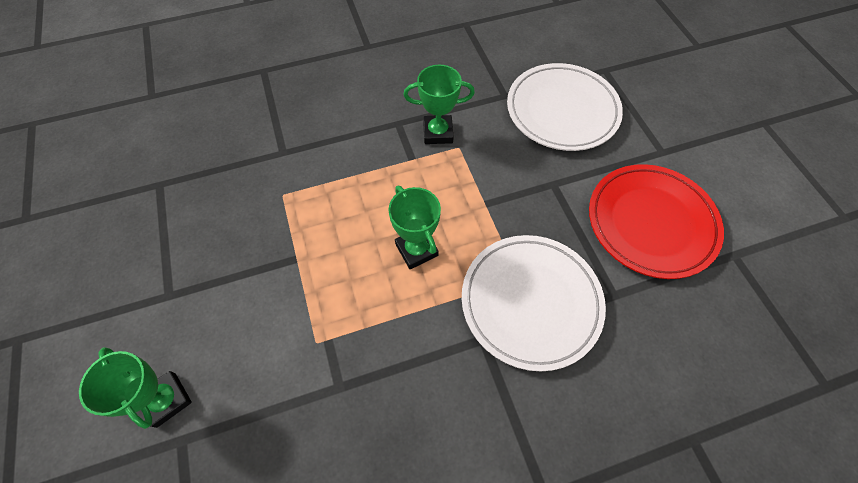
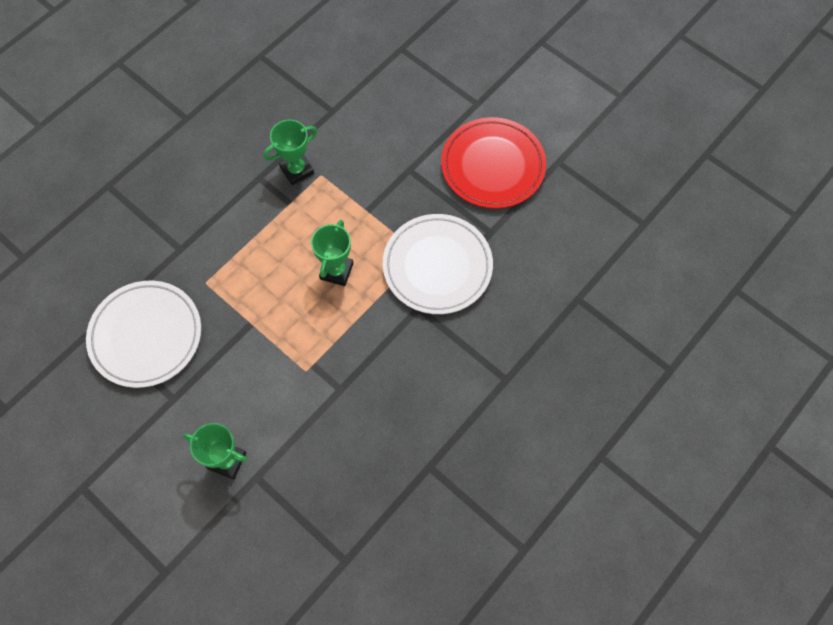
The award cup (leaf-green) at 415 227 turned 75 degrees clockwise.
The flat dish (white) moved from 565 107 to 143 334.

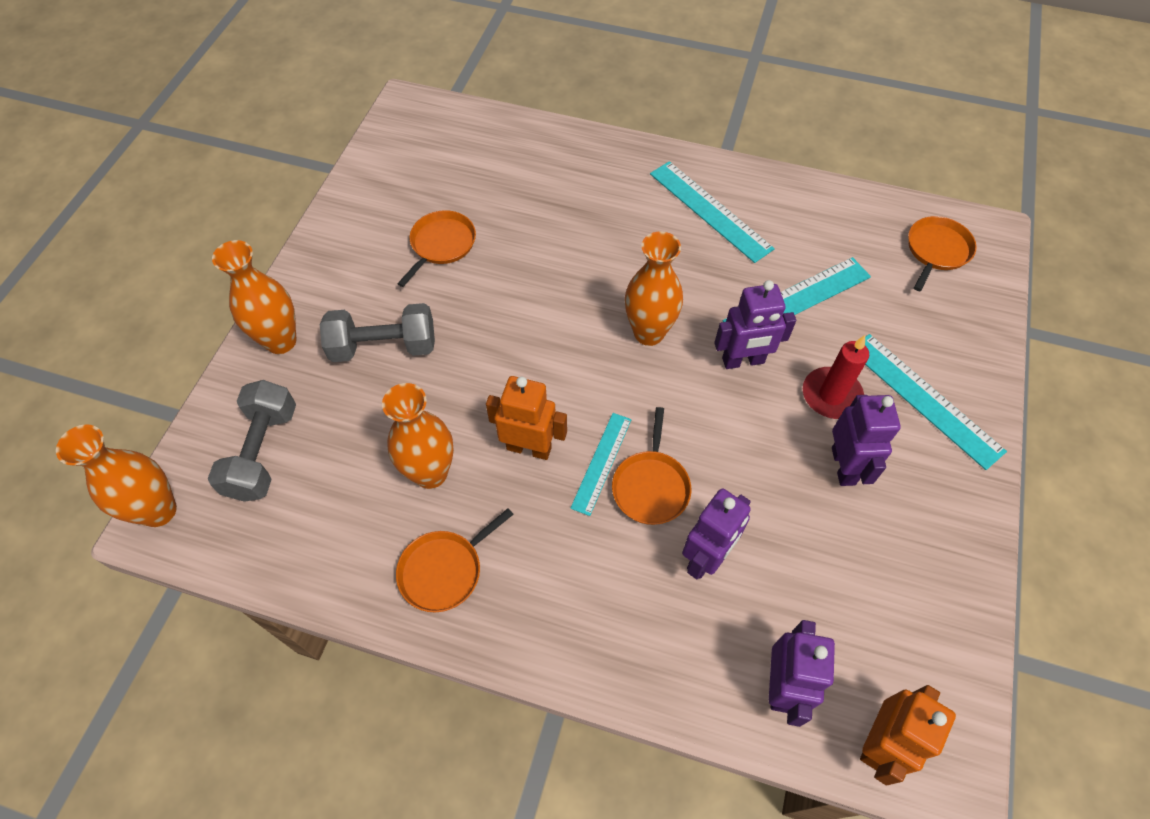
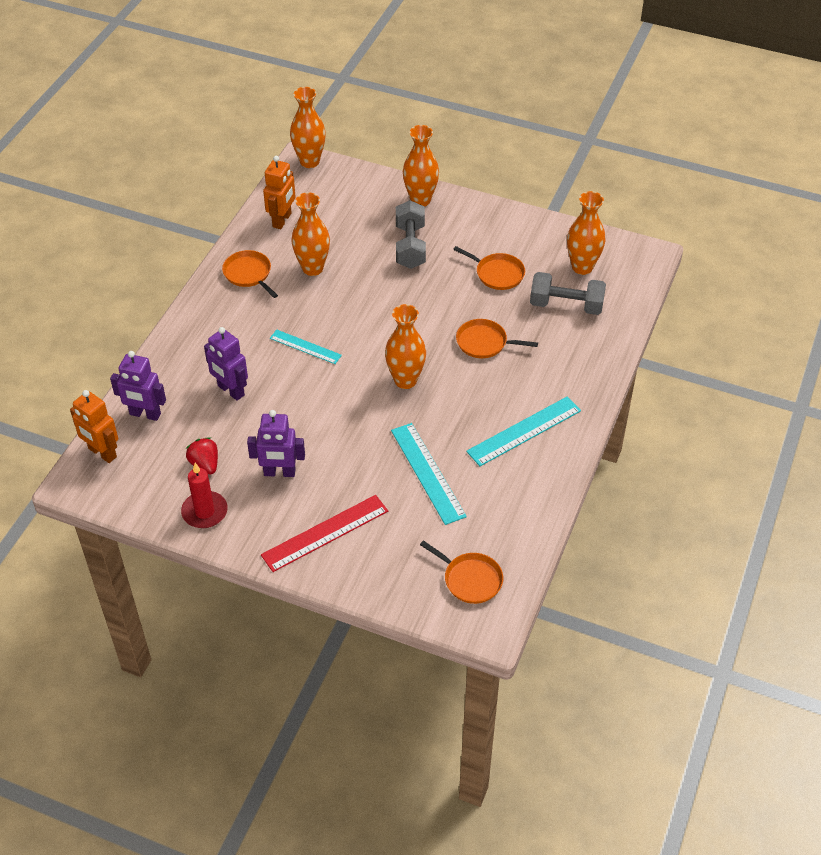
The dumbbell (ash-grey) moved from 252 441 to 568 293.
The robot figure (bright orange) moved from 526 418 to 279 192.
The pan (bright orange) moved from 651 466 to 497 338.
The robot figure (violet) at 755 324 disappeared.
The candle (red) moved from 836 377 to 204 495.
The ruler (turquoise) at 936 402 became the ruler (red) at 324 533.
The berry (red) at 202 456 appeared.
The flower vase (bright orange) at 586 233 appeared.

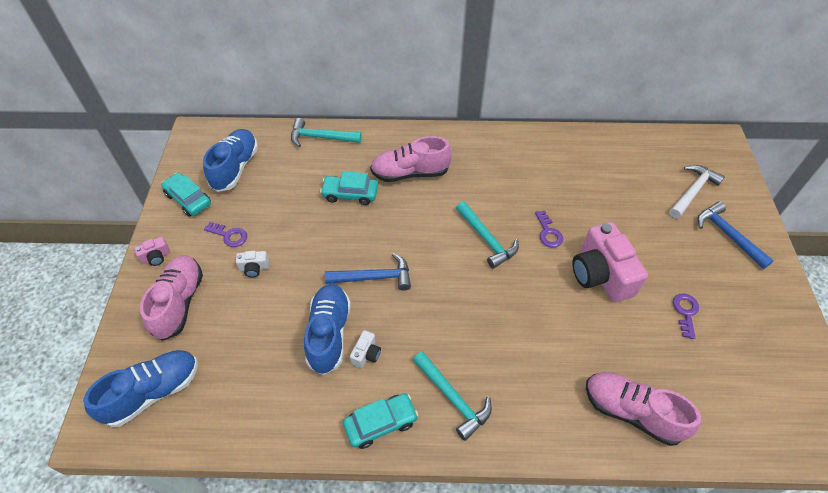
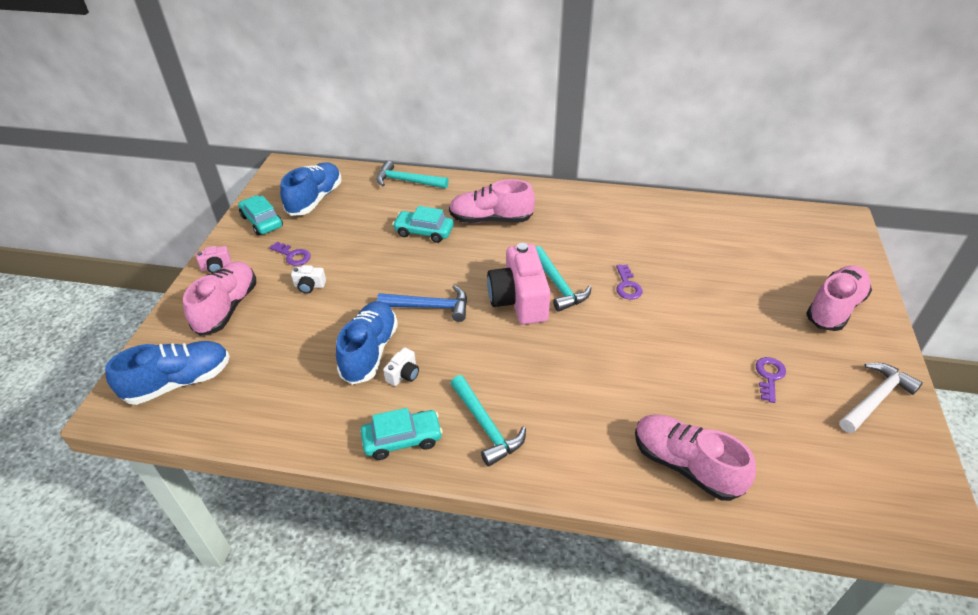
The photo camera (pink) moved from 610 262 to 519 284.
The carpenter's hammer (white) moved from 697 191 to 881 398.
The carpenter's hammer (royal blue) at 735 235 was replaced by the lace-up shoe (pink) at 839 298.

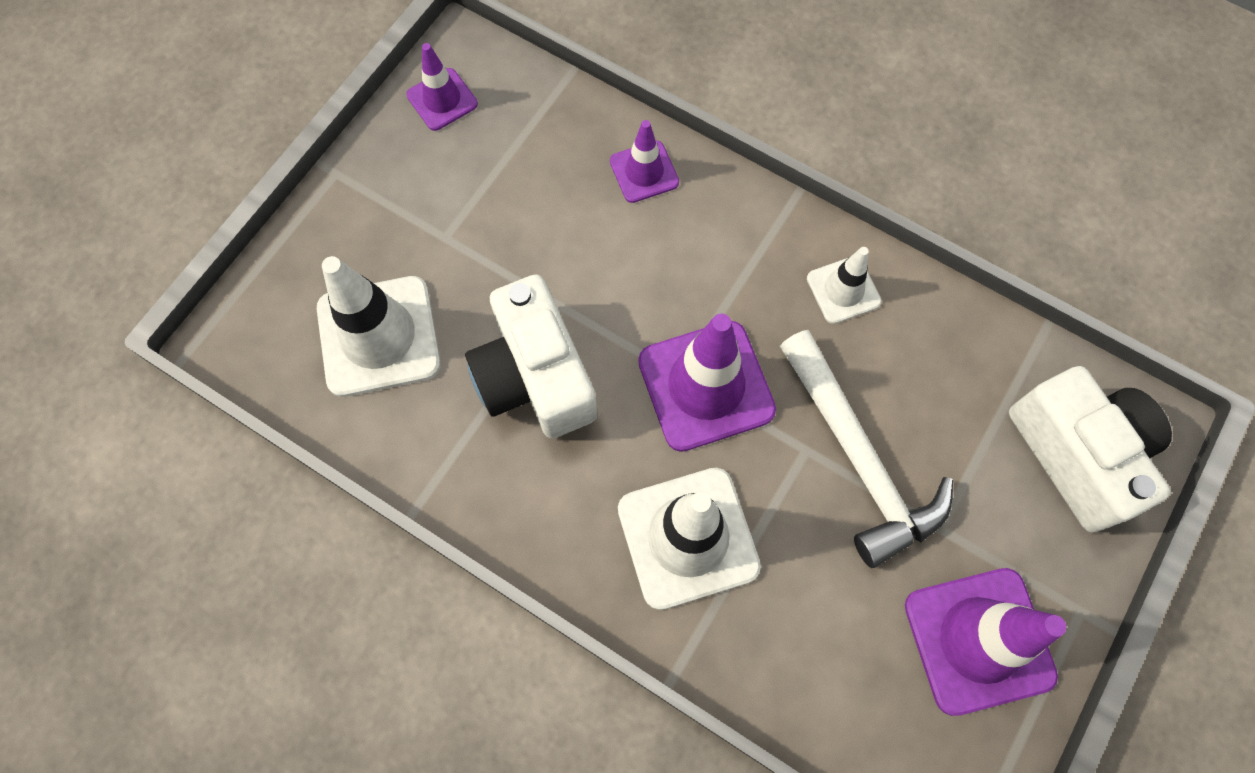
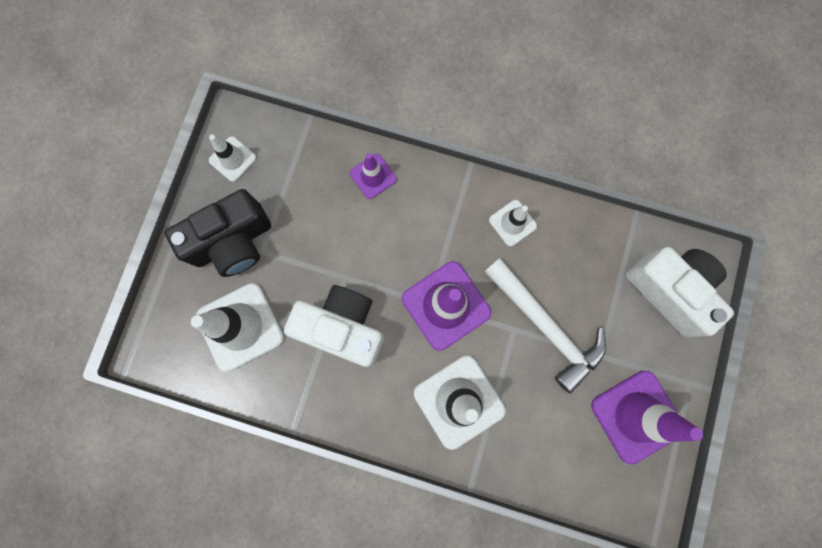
The safety cone (violet) at 442 87 became the safety cone (white) at 232 158.
The photo camera (white) at 531 356 turned 150 degrees clockwise.
The photo camera (black) at 218 233 appeared.

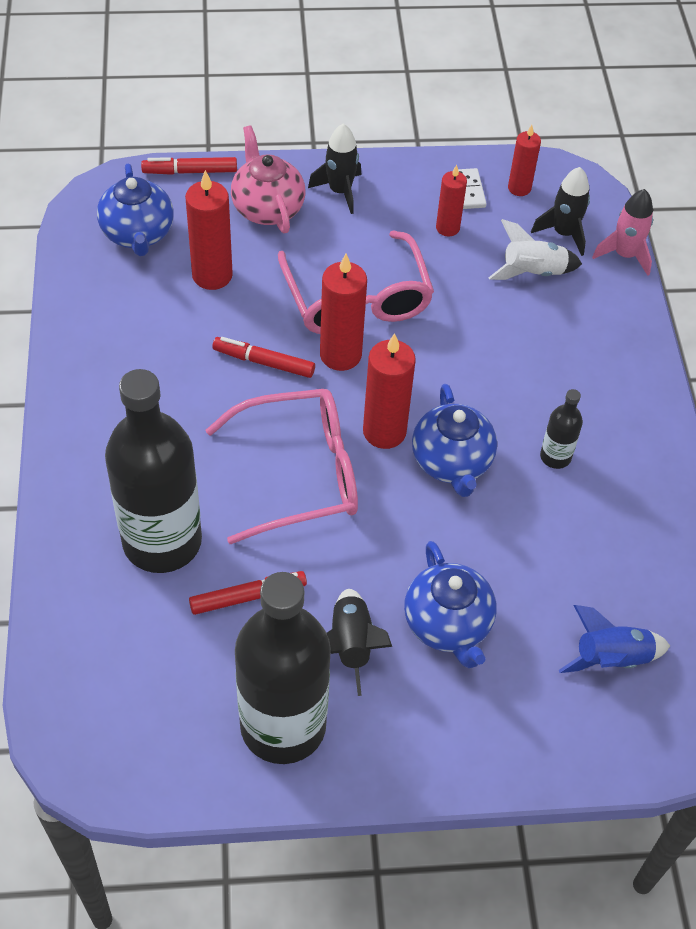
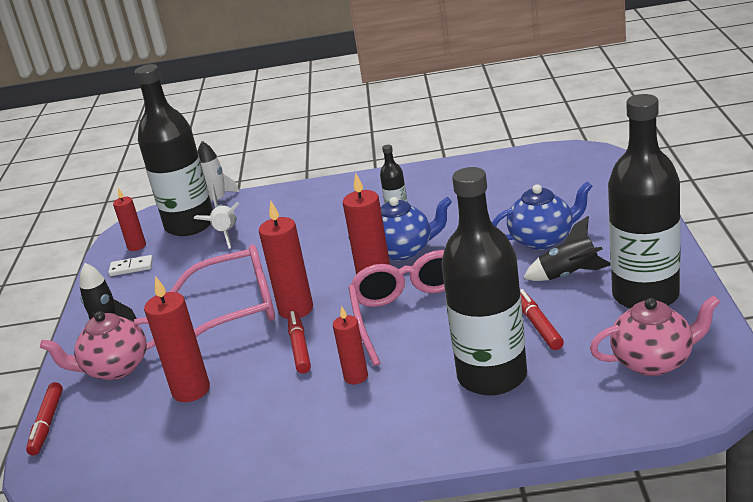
The china teapot (royal blue) at 135 210 disappeared.
The felt pen (red) at 264 357 turned 150 degrees clockwise.
The candle (red) moved from 451 201 to 350 345.
The spaceship (black) at 560 211 was replaced by the bottle (black) at 174 150.
The spaceship (royal blue) at 614 639 disappeared.
The spaceship (pink) at 622 232 became the spaceship (white) at 218 173.
The china teapot (pink) at 655 335 appeared.

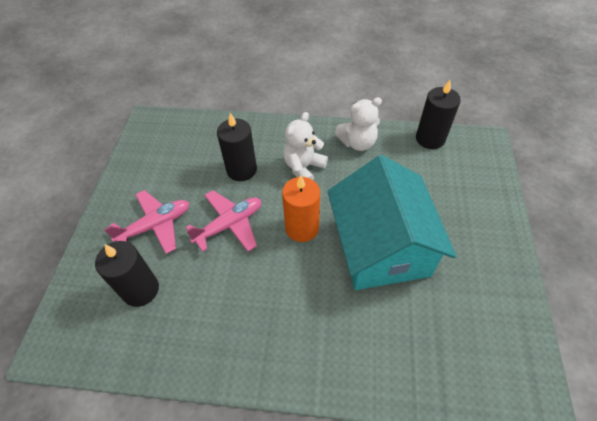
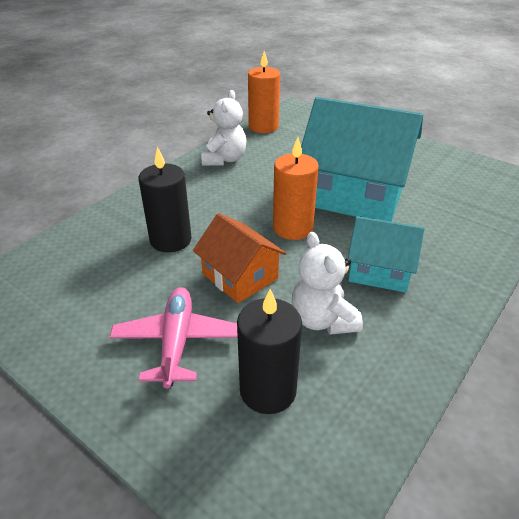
The toy plane (pink) at 223 221 was replaced by the house (bright orange) at 239 258.
The teddy (white) moved from 305 146 to 327 283.
The candle (black) at 438 114 became the candle (bright orange) at 264 92.
The house (turquoise) at 386 254 appeared.

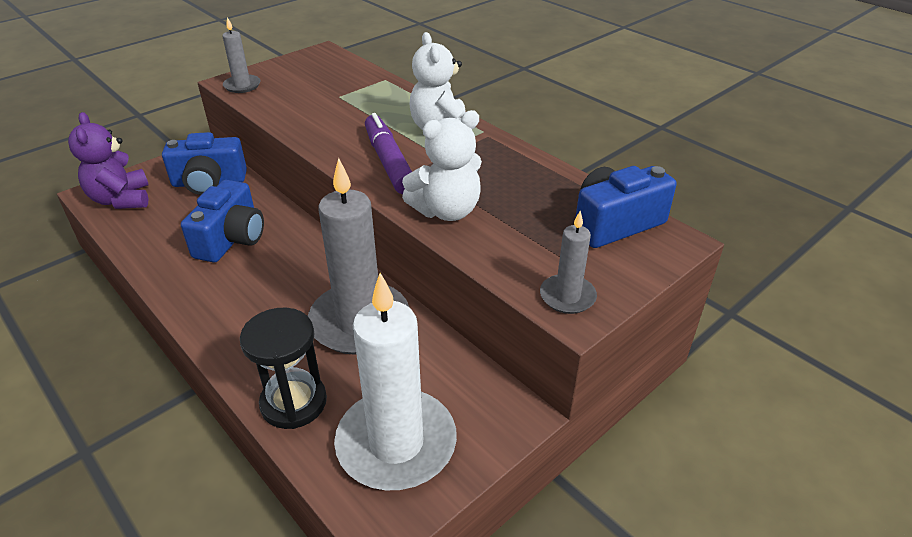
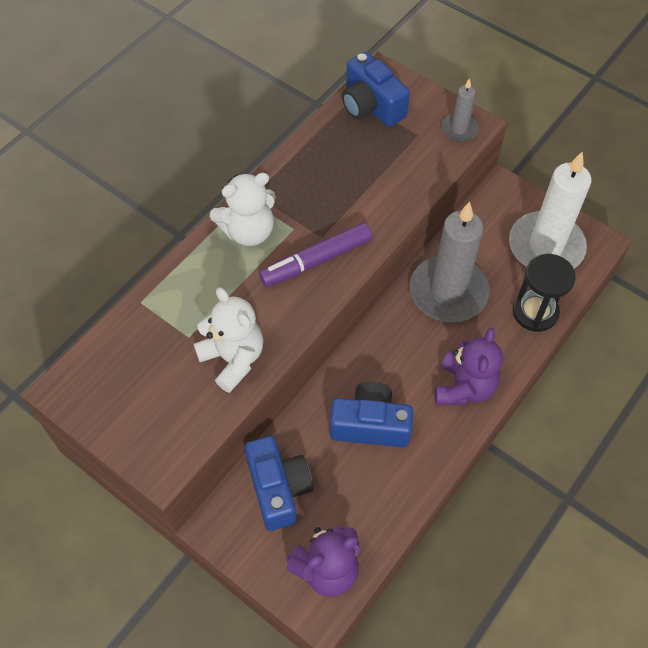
The candle (ash-grey) at 241 55 disappeared.
The teddy (white) moved from 442 165 to 228 340.
The teddy (violet) at 469 366 appeared.

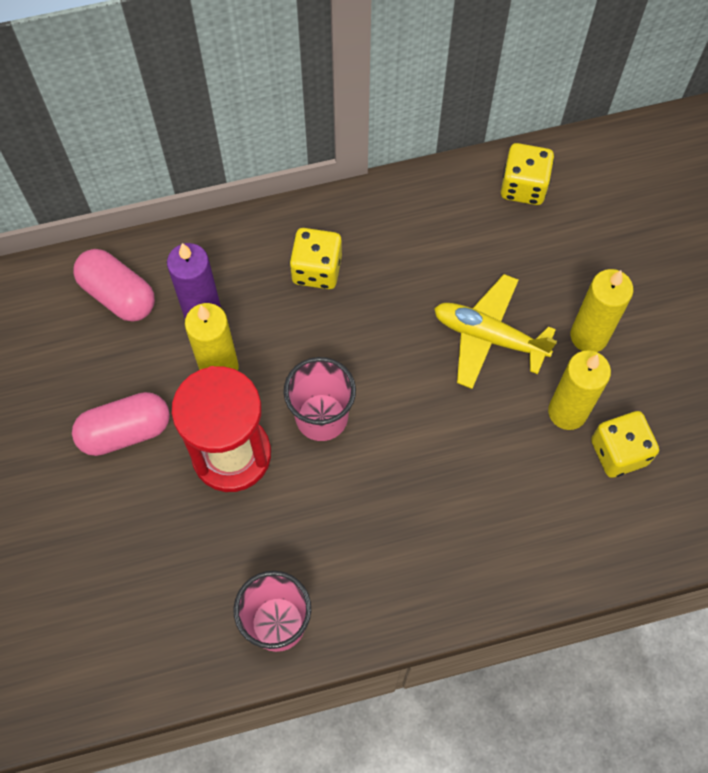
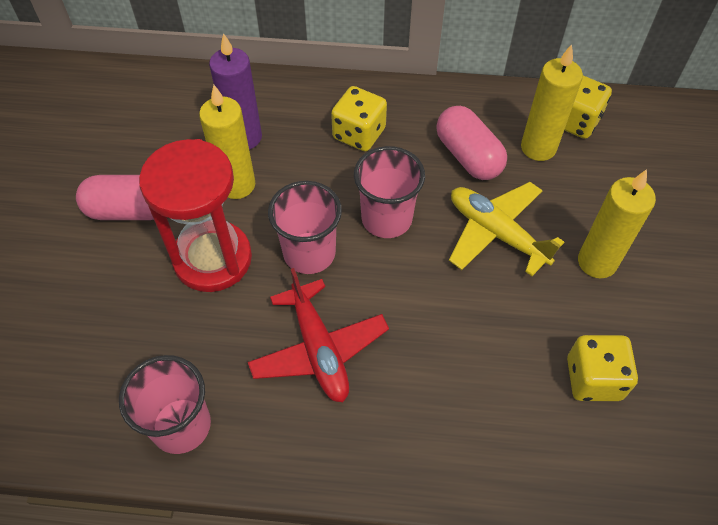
The pill shape (pink) moved from 114 285 to 471 143.
The candle (yellow) moved from 579 390 to 552 102.
The toy plane (red) at 318 335 appeared.
The tumbler (pink) at 389 192 appeared.

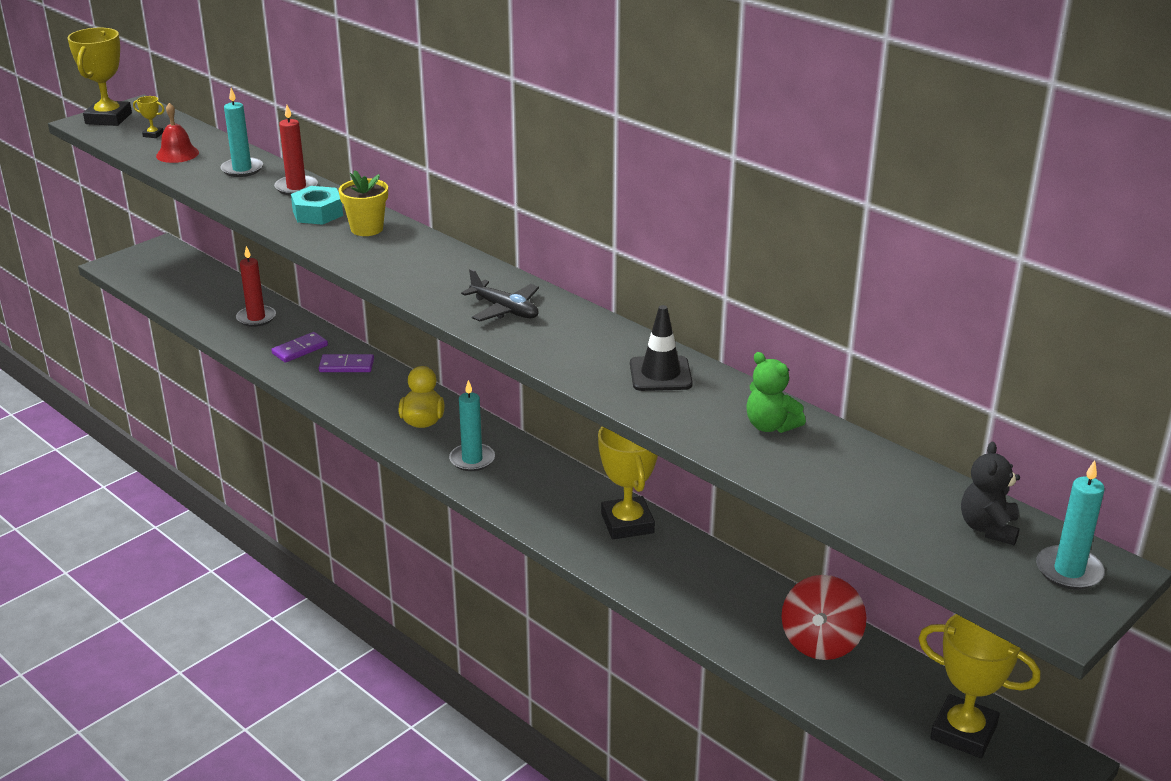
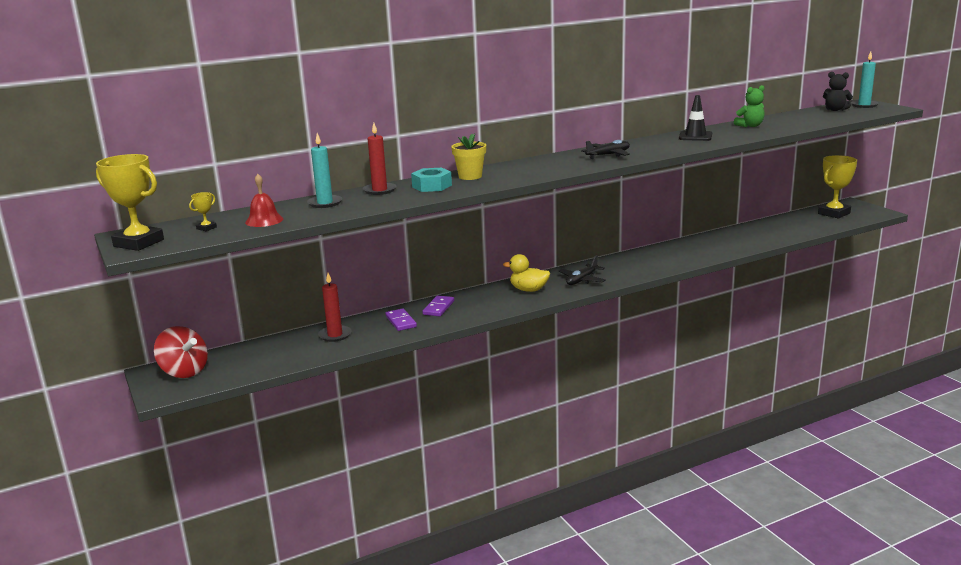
The candle (turquoise) at 472 425 was replaced by the toy plane (black) at 581 270.
The award cup (yellow) at 628 482 disappeared.
The toy top (red) moved from 823 617 to 181 352.

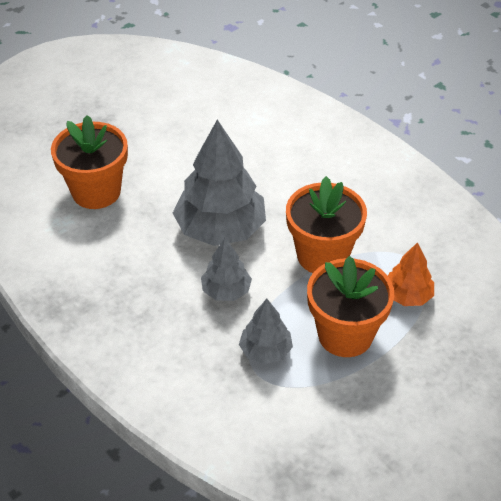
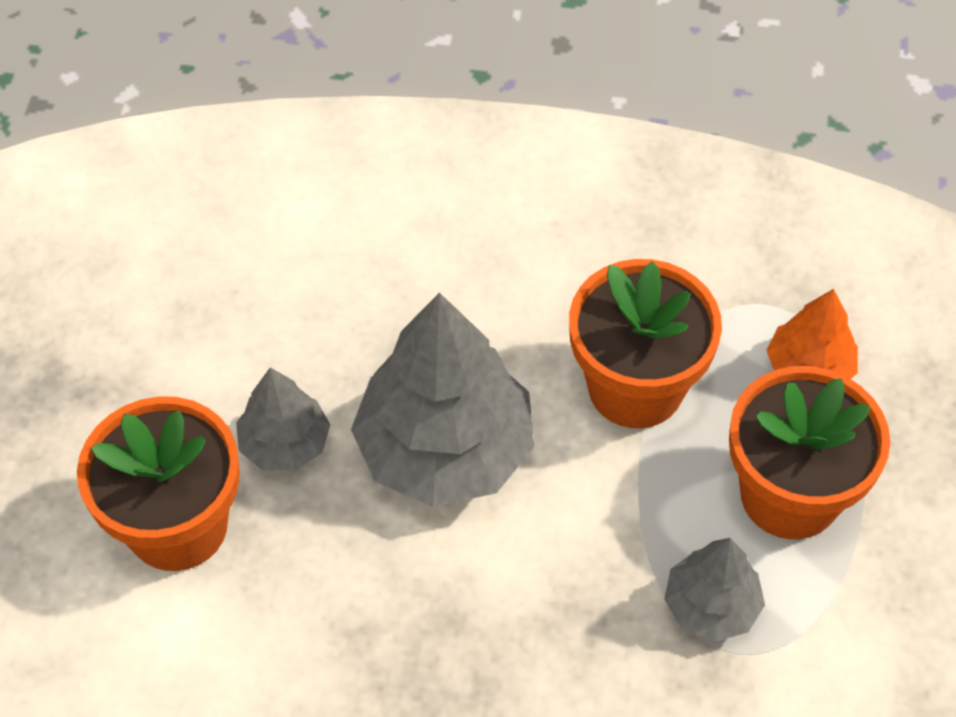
The tree (ash-grey) moved from 226 269 to 283 419.

